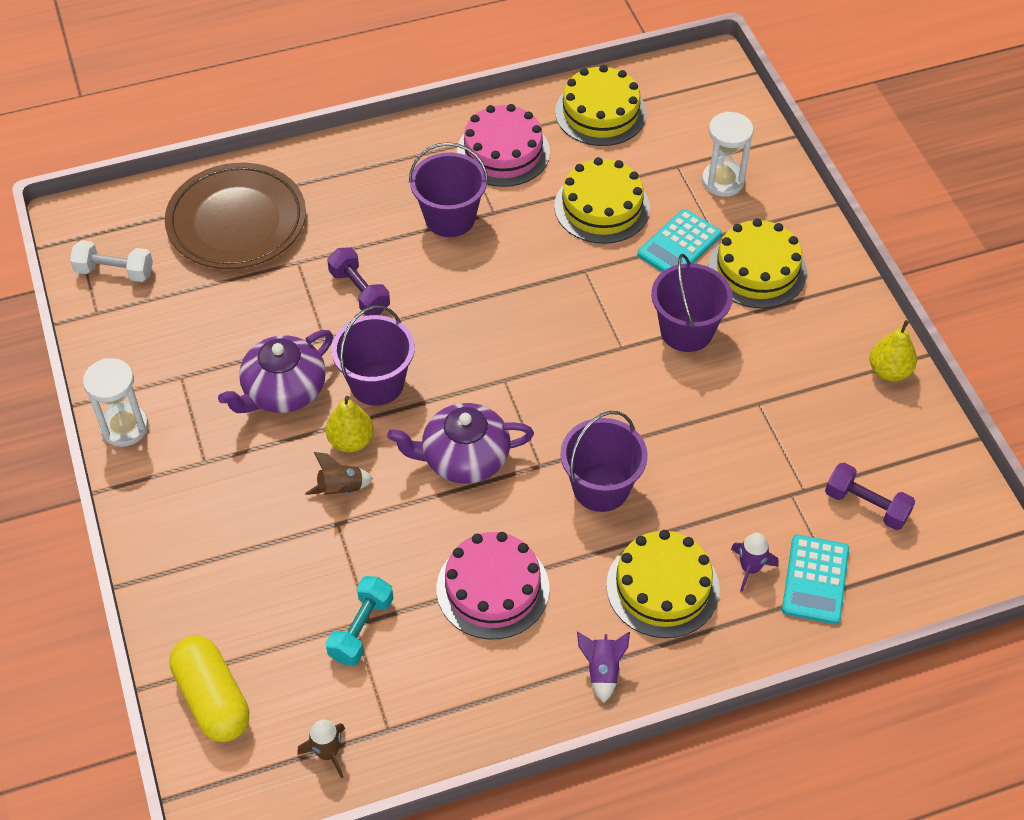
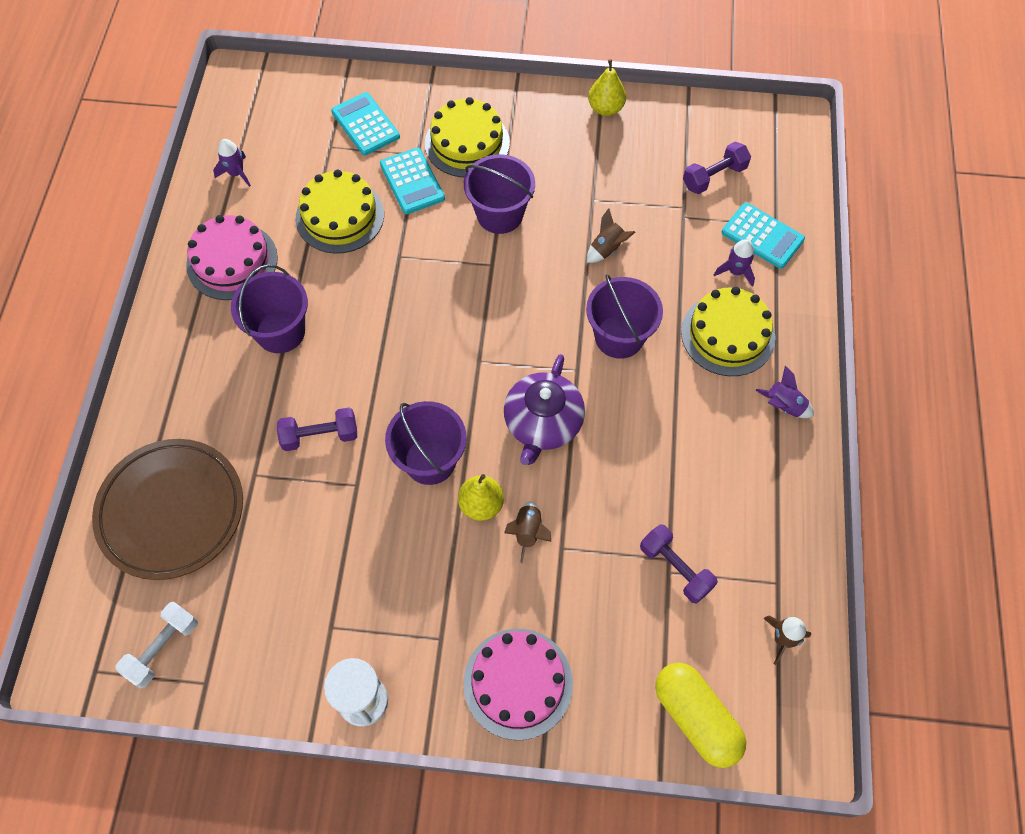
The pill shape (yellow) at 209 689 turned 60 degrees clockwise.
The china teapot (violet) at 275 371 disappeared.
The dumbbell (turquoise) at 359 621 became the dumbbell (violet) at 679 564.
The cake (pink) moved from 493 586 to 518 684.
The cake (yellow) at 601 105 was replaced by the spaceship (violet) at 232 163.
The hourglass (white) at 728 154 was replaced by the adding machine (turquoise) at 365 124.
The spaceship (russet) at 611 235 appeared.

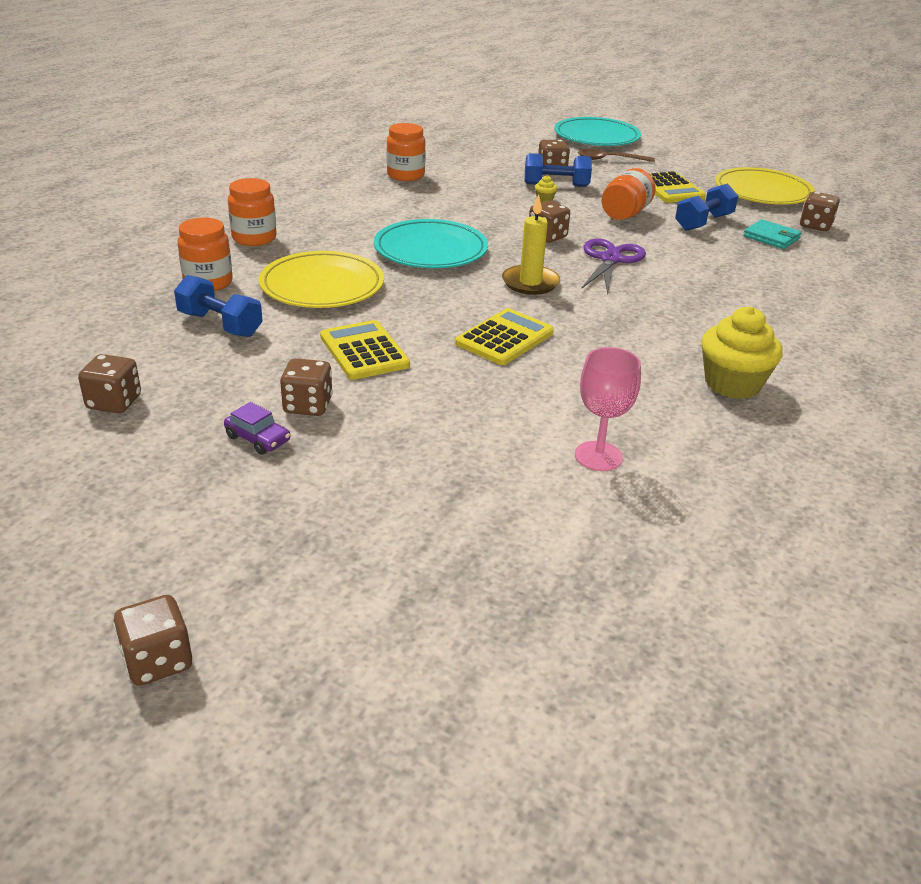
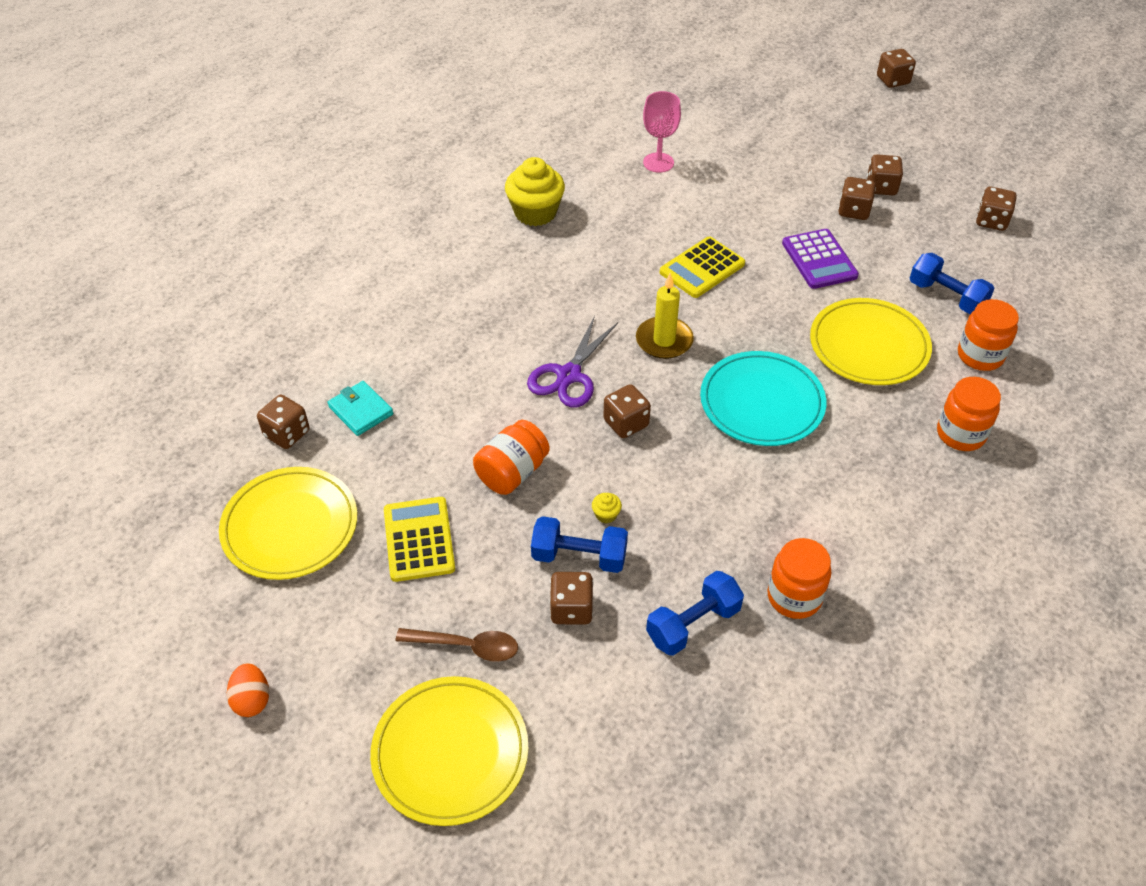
The automobile (violet) at 257 428 was replaced by the game die (russet) at 885 174.
The adding machine (yellow) at 365 350 became the adding machine (violet) at 820 259.
The flat dish (turquoise) at 597 131 became the flat dish (yellow) at 449 751.
The dumbbell (royal blue) moved from 706 207 to 695 613.
The egg (bright orange) at 248 690 appeared.

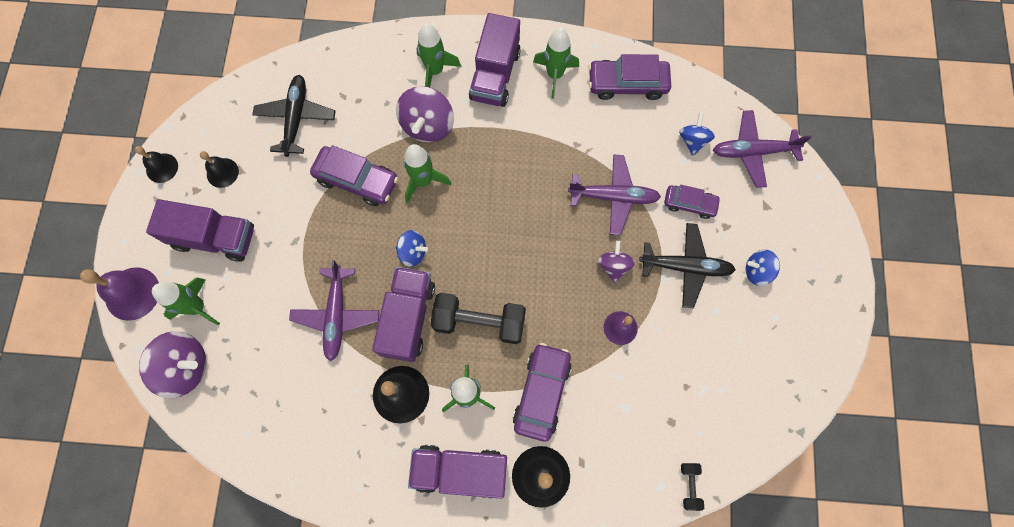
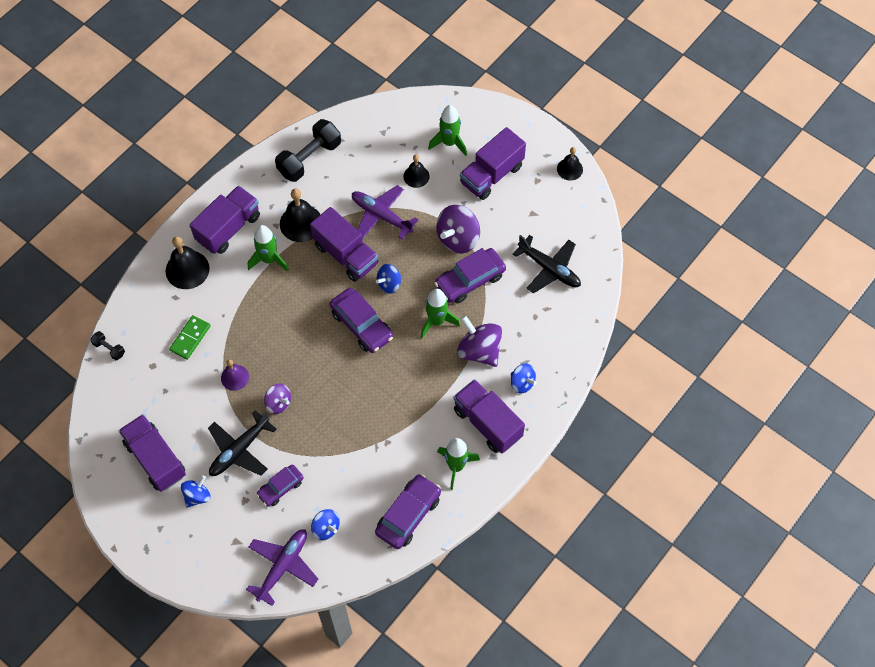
The bell (violet) at 119 294 disappeared.
The toy top (violet) moved from 172 364 to 458 229.
The bell (black) moved from 219 169 to 416 171.
The spaceship (leaf-green) at 438 55 was replaced by the toy top (royal blue) at 524 378.
The dumbbell (black) moved from 478 318 to 308 150.
The automobile (violet) moved from 542 392 to 361 320.
The toy plane (violet) at 614 194 disappeared.
The lorry (violet) at 152 453 appeared.
The domino tile (leaf-green) at 190 337 appeared.

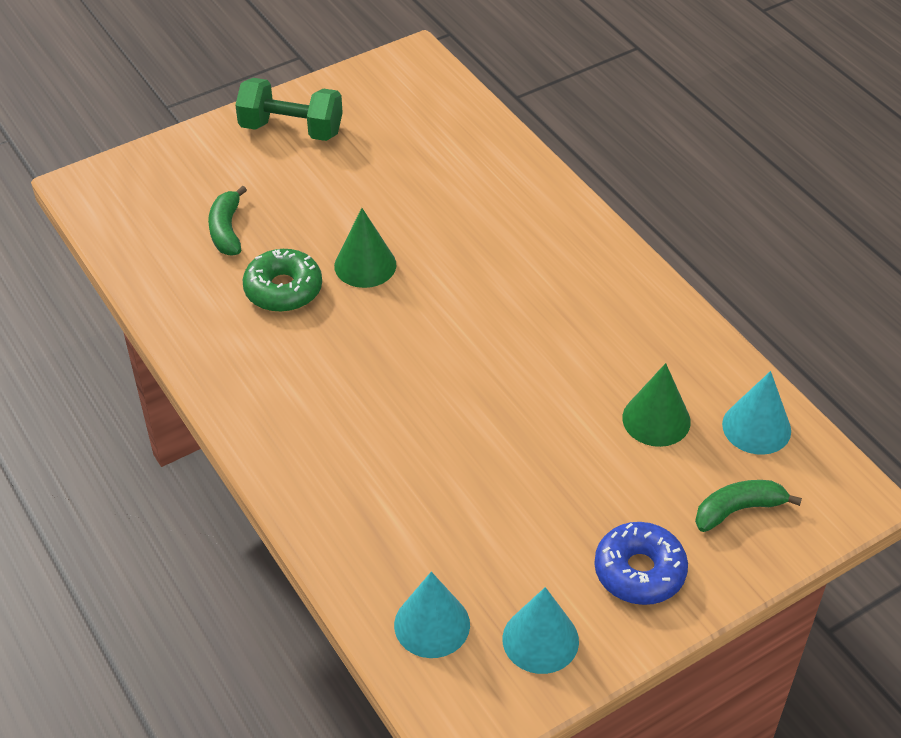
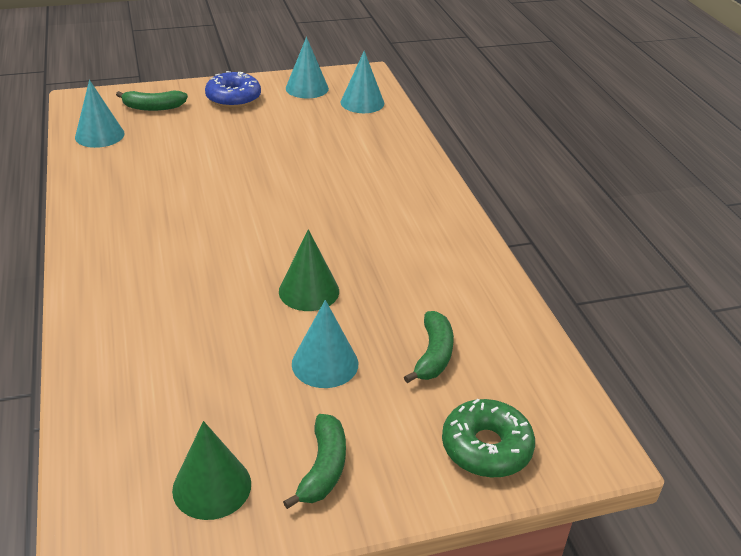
The dumbbell (leaf-green) at 289 109 was replaced by the banana fruit (leaf-green) at 314 461.
The glazed donut (leaf-green) moved from 282 280 to 488 438.
The cone (leaf-green) moved from 656 405 to 211 470.
The cone (turquoise) at 325 344 appeared.

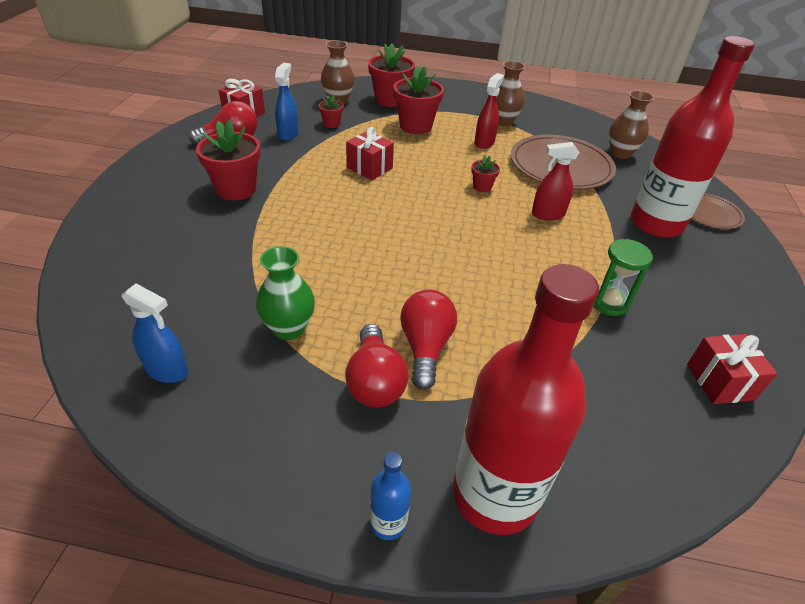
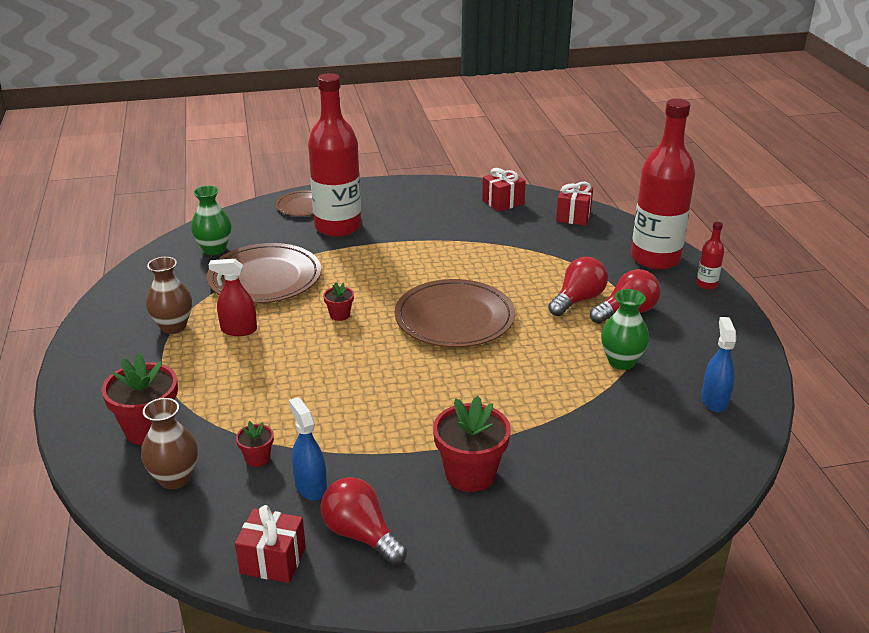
The spray bottle (royal blue) at 287 102 turned 75 degrees clockwise.
The wrapped gift (red) moved from 370 153 to 574 204.
The bottle (royal blue) at 390 496 became the bottle (red) at 710 256.
The potted plant (red) at 418 100 disappeared.
The bulb (red) at 428 339 turned 150 degrees clockwise.
The spray bottle (red) at 556 181 disappeared.
The hourglass (leaf-green) at 623 277 disappeared.
The flower vase (russet) at 631 125 became the flower vase (leaf-green) at 211 220.
The flat dish (russet) at 455 313 appeared.

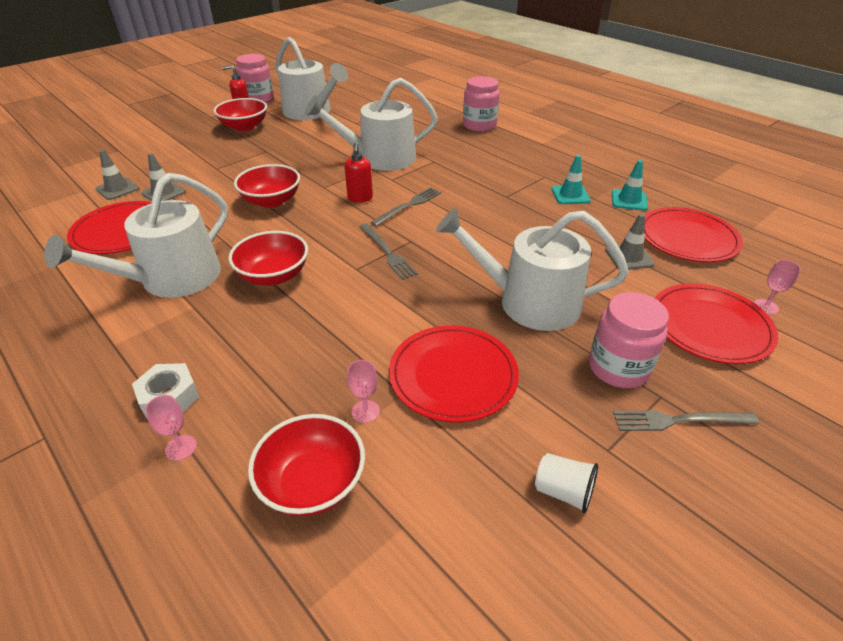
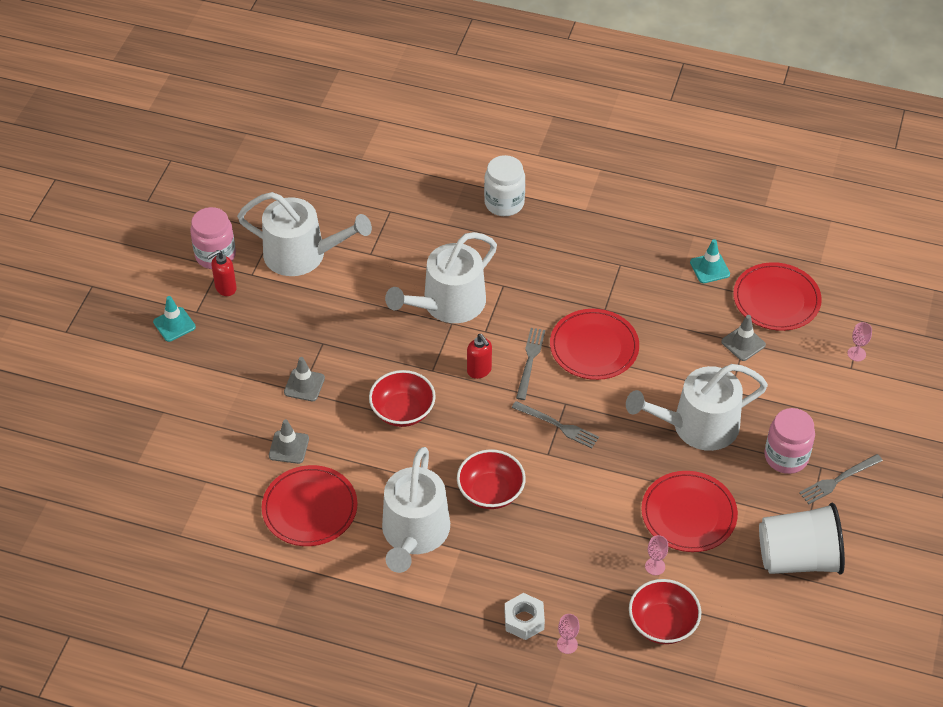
The safety cone (ash-grey) moved from 117 174 to 304 379.
The deep dish (red) at 240 115 disappeared.
The jam jar (pink) at 481 104 became the jam jar (white) at 504 185.
The tumbler (white) at 566 483 changed to 2.32 times the size.
The safety cone (turquoise) moved from 571 179 to 174 319.
The flat dish (red) moved from 716 323 to 594 344.

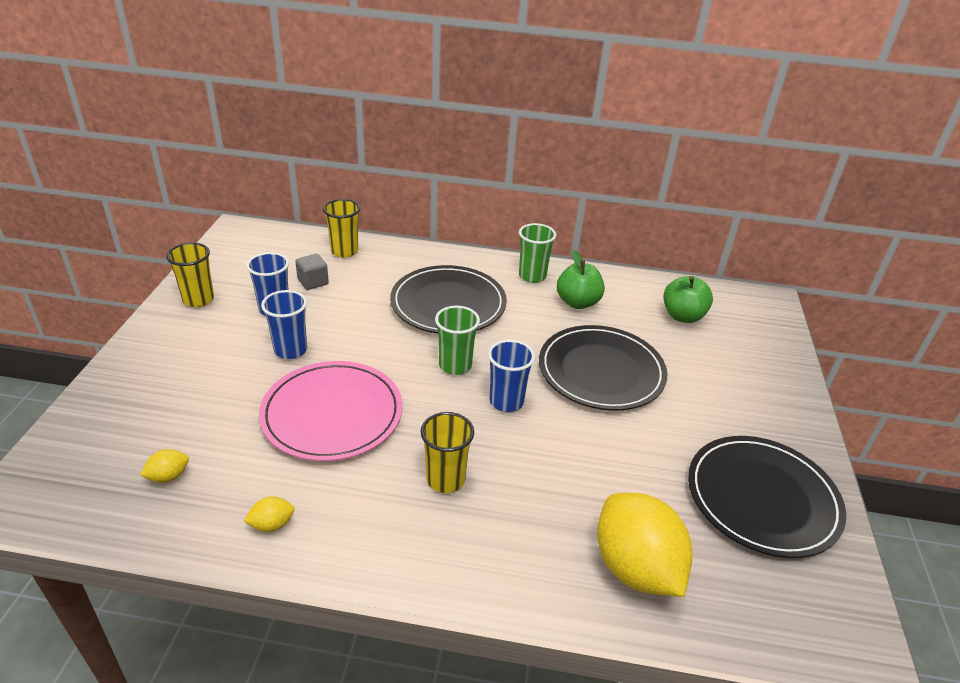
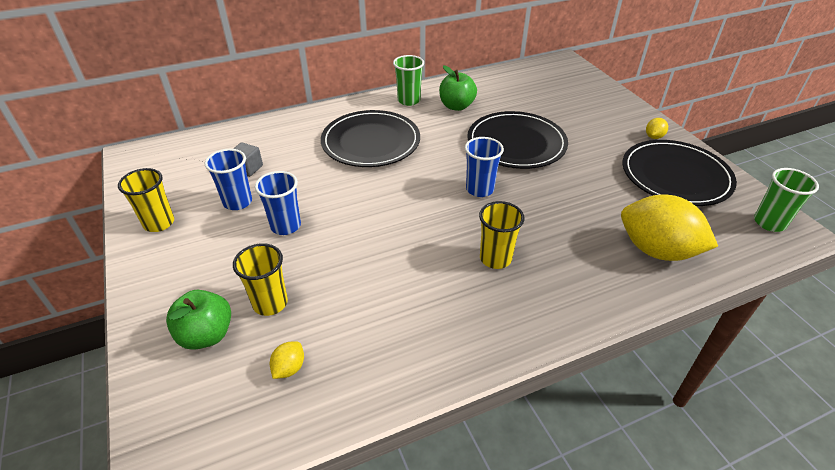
The citrus fruit (yellow) moved from 269 514 to 657 128.
The flat dish (pink) at 331 411 disappeared.
The tumbler (yellow) moved from 341 228 to 260 279.
The tumbler (leaf-green) moved from 457 340 to 786 200.
The apple (leaf-green) moved from 688 299 to 198 320.

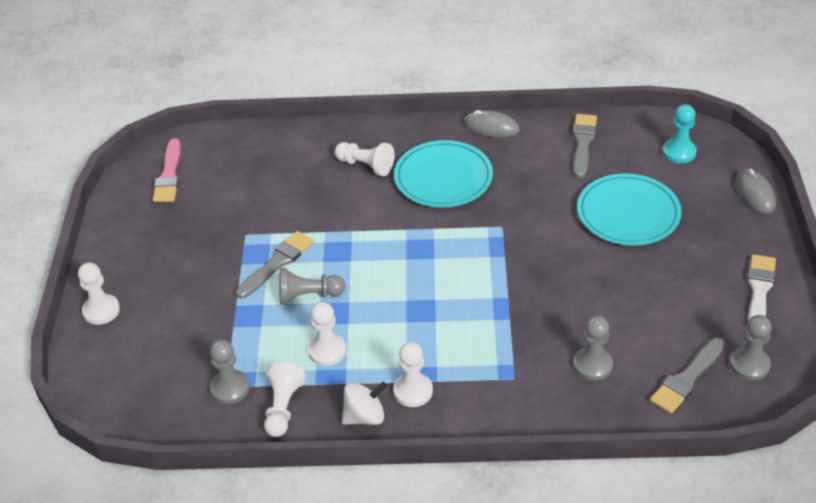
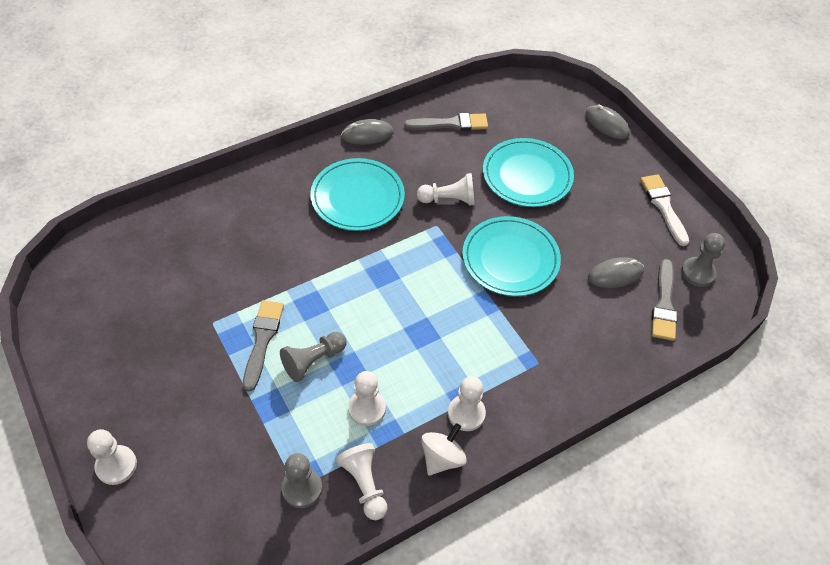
The brush (pink) at 167 170 disappeared.
The chess pawn (white) moved from 365 159 to 446 189.
The brush (ash-grey) at 585 146 turned 105 degrees clockwise.
The chess pawn (ash-grey) at 593 347 disappeared.
The chess pawn (turquoise) at 680 134 disappeared.
The flat dish (turquoise) at 511 256 appeared.
The computer mouse (ash-grey) at 616 272 appeared.

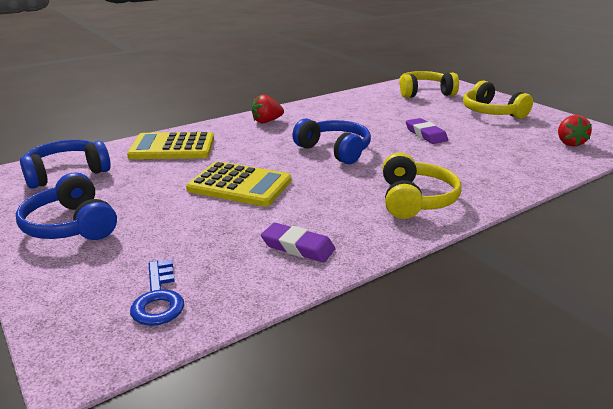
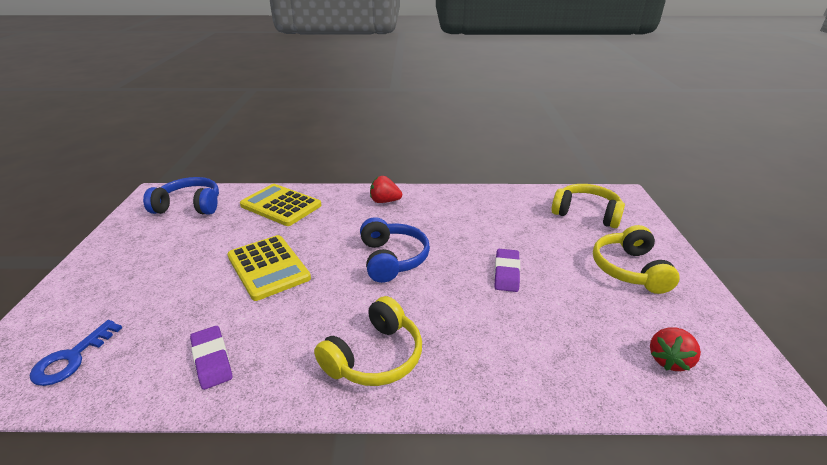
The headset (royal blue) at 66 206 disappeared.

